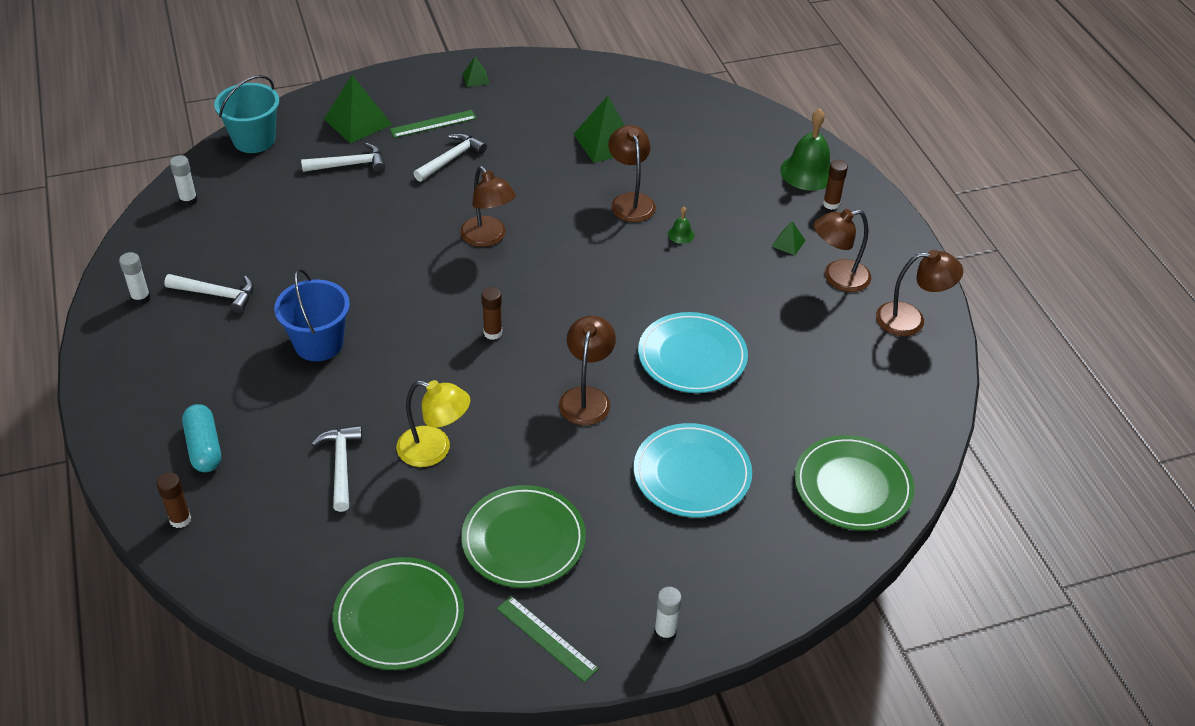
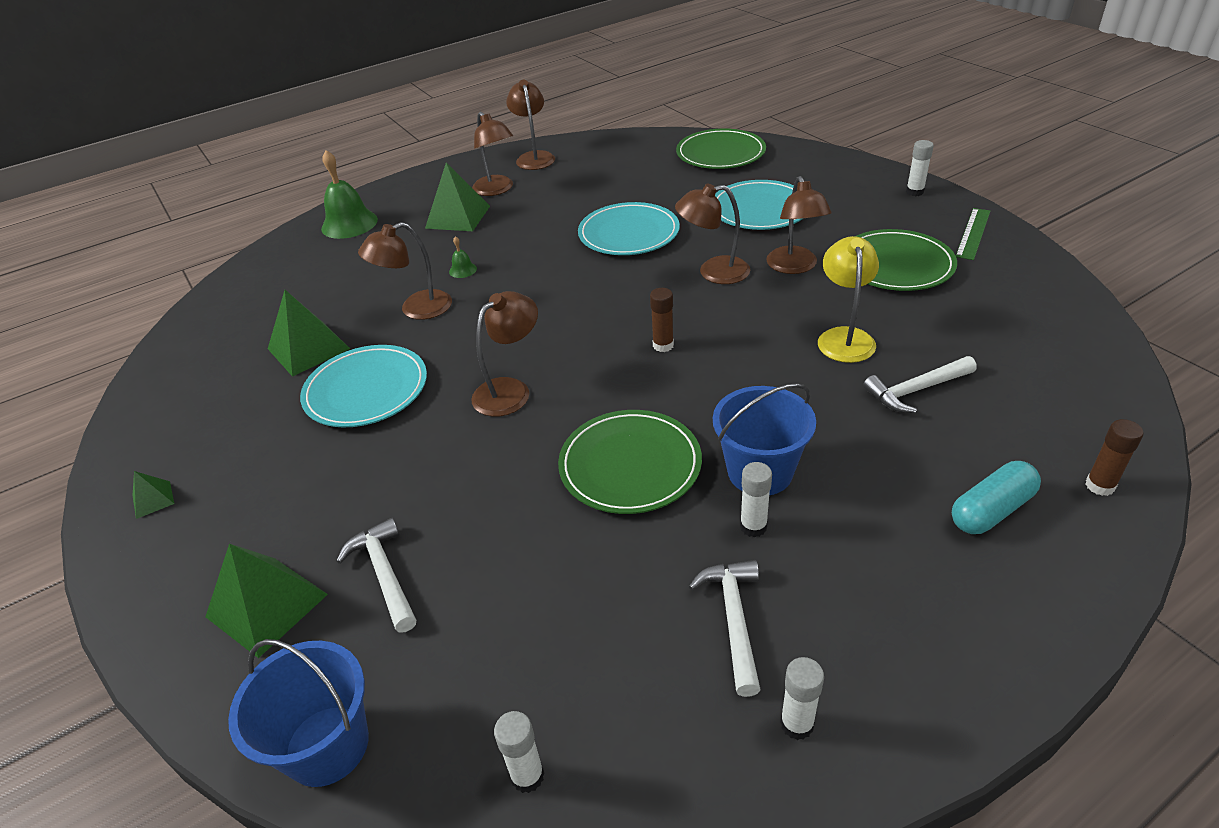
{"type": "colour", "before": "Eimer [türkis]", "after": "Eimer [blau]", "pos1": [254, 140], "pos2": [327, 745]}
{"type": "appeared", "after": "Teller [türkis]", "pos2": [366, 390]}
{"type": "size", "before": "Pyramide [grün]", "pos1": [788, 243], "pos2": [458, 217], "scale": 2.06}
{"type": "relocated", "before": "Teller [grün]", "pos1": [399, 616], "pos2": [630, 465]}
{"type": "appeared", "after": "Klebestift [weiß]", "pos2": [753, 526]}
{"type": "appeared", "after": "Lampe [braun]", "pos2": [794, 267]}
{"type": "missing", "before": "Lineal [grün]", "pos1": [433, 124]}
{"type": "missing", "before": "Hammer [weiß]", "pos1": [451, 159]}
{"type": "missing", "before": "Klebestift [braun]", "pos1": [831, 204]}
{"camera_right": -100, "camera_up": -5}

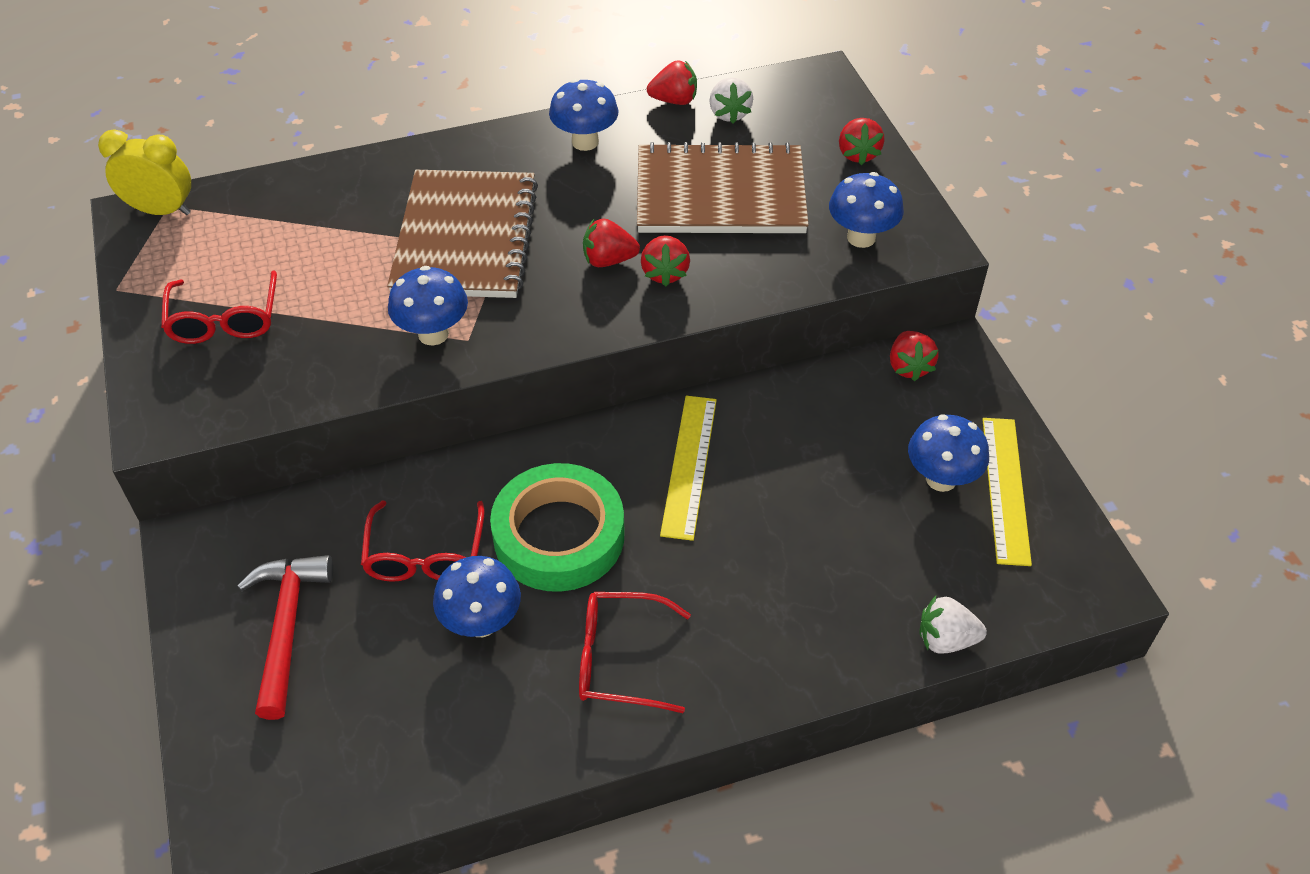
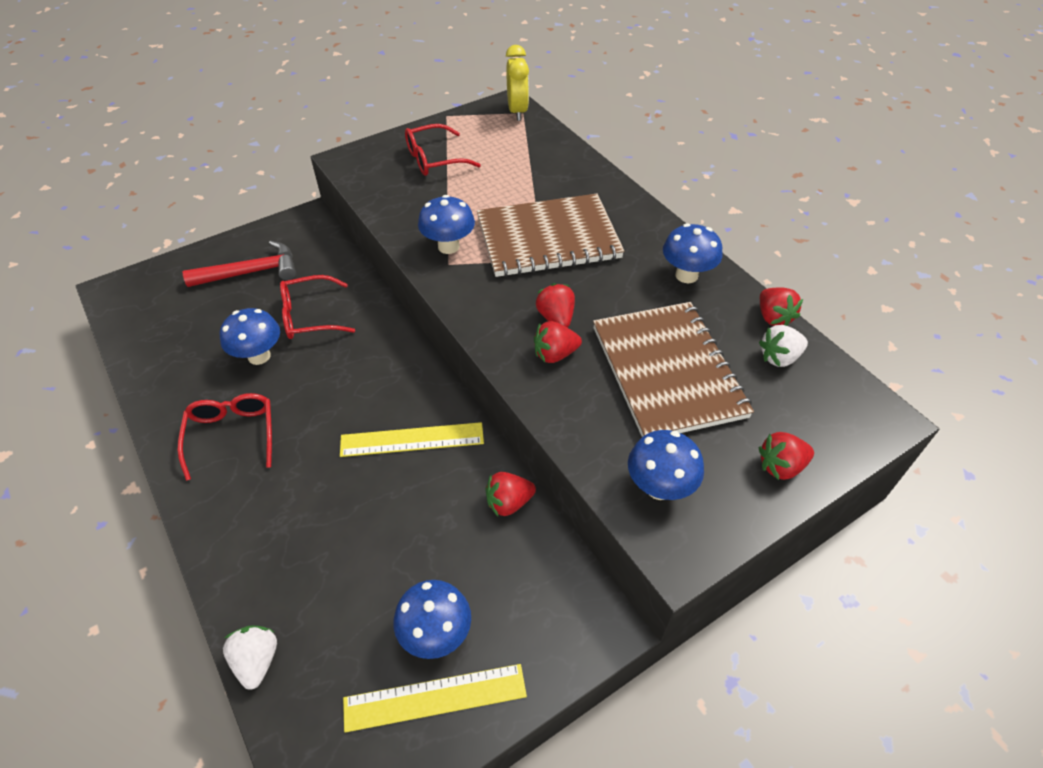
{"type": "relocated", "before": "Erdbeere [rot]", "pos1": [909, 367], "pos2": [508, 502]}
{"type": "missing", "before": "Klebeband [grün]", "pos1": [559, 535]}
{"camera_right": 75, "camera_up": 0}

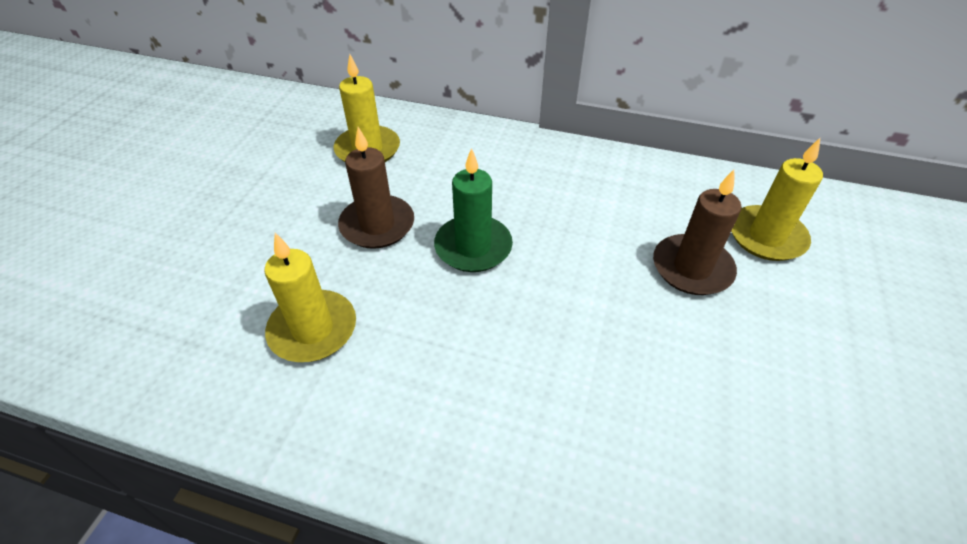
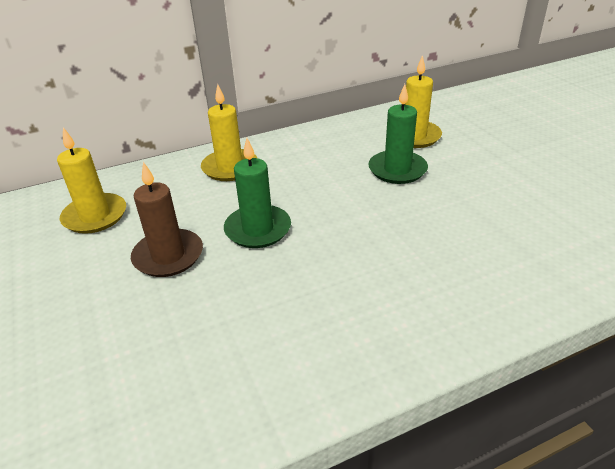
{"type": "relocated", "before": "Kerze [gelb]", "pos1": [313, 329], "pos2": [230, 168]}
{"type": "colour", "before": "Kerze [braun]", "after": "Kerze [grün]", "pos1": [692, 268], "pos2": [397, 170]}
{"camera_right": -40, "camera_up": -10}

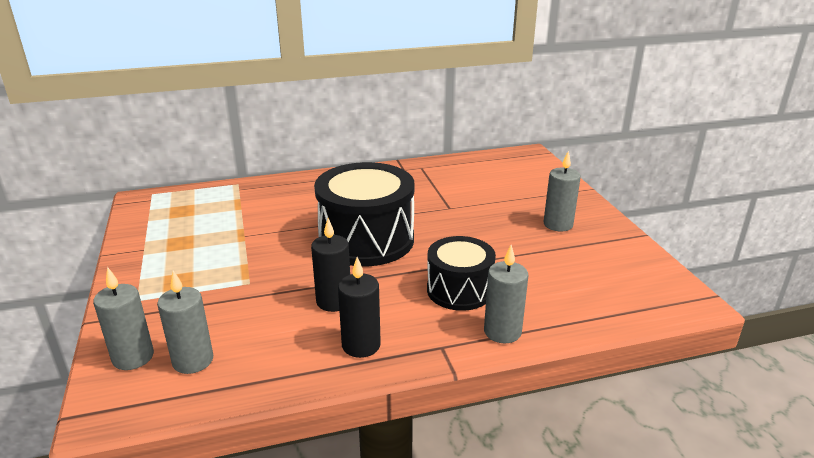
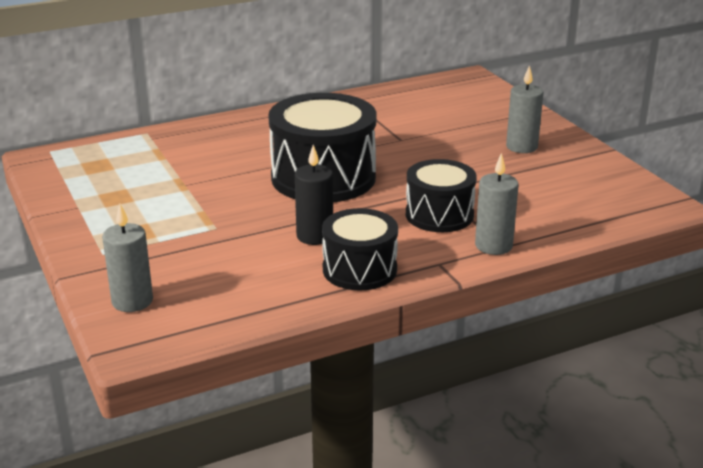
{"type": "exchanged", "before": "Kerze [schwarz]", "after": "Trommel [schwarz]", "pos1": [361, 345], "pos2": [359, 269]}
{"type": "missing", "before": "Kerze [grau]", "pos1": [193, 360]}
{"camera_right": -10, "camera_up": 0}

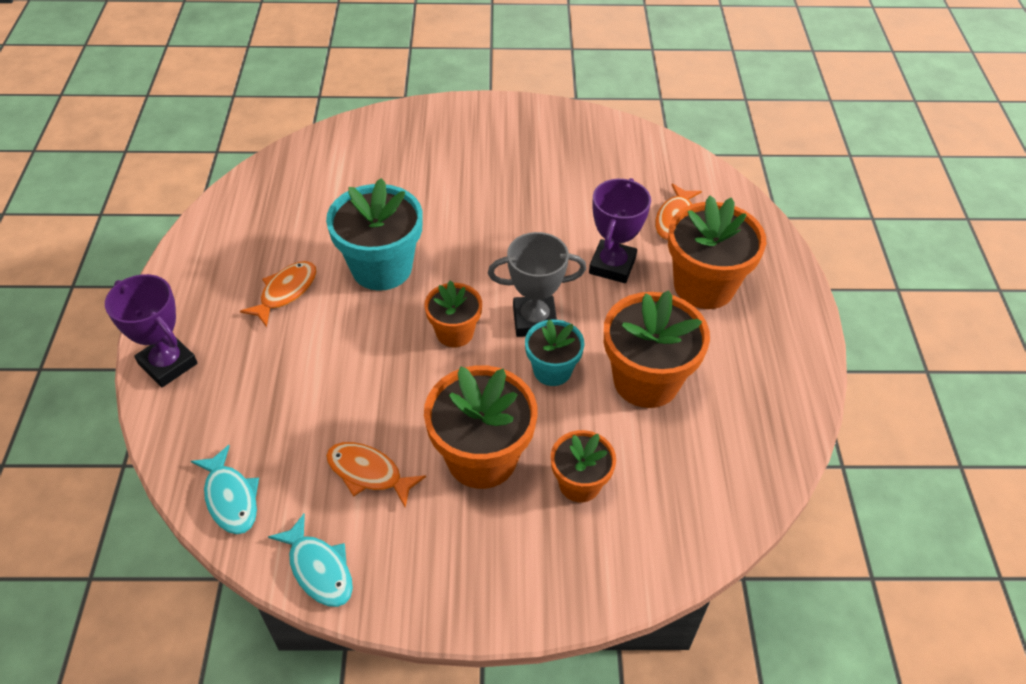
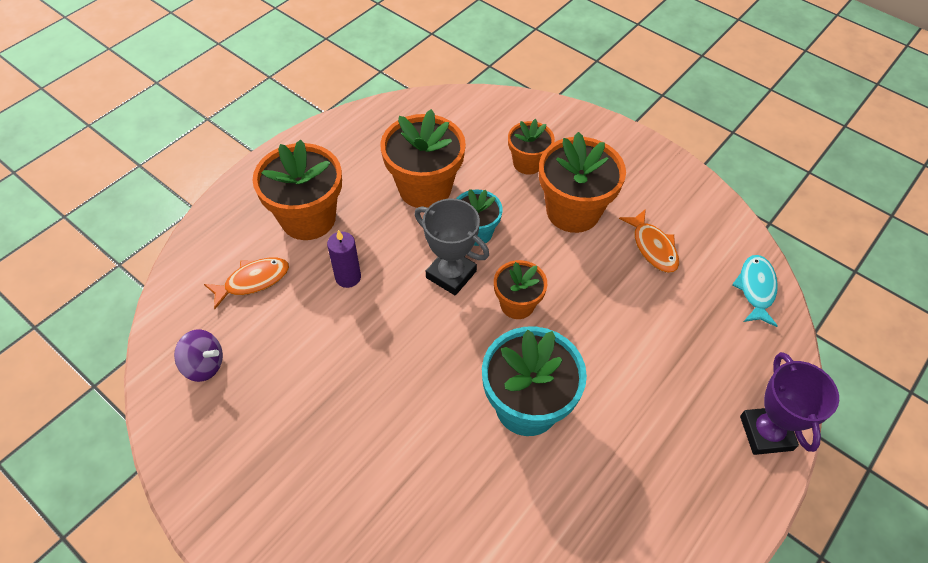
{"type": "appeared", "after": "Kreisel [lila]", "pos2": [204, 365]}
{"type": "exchanged", "before": "Pokal [lila]", "after": "Kerze [lila]", "pos1": [612, 265], "pos2": [348, 277]}
{"type": "missing", "before": "Fisch [orange]", "pos1": [286, 292]}
{"type": "missing", "before": "Fisch [türkis]", "pos1": [319, 569]}
{"camera_right": -140, "camera_up": 5}

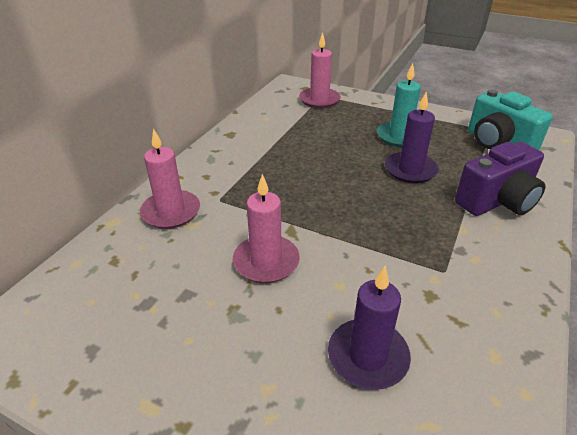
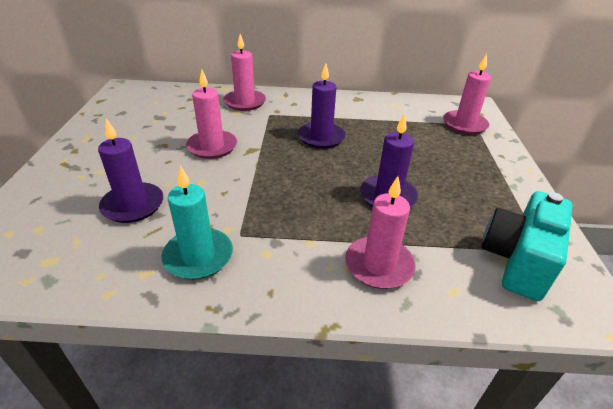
{"type": "relocated", "before": "Kerze [türkis]", "pos1": [399, 136], "pos2": [198, 256]}
{"type": "appeared", "after": "Kerze [lila]", "pos2": [321, 137]}
{"type": "exchanged", "before": "Kamera [lila]", "after": "Kerze [rosa]", "pos1": [497, 201], "pos2": [379, 265]}
{"camera_right": 65, "camera_up": 0}

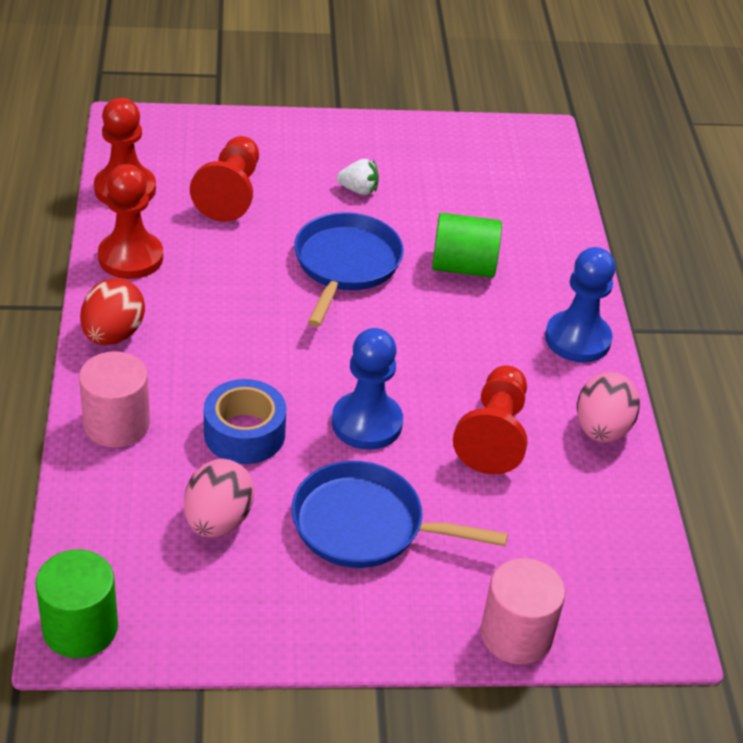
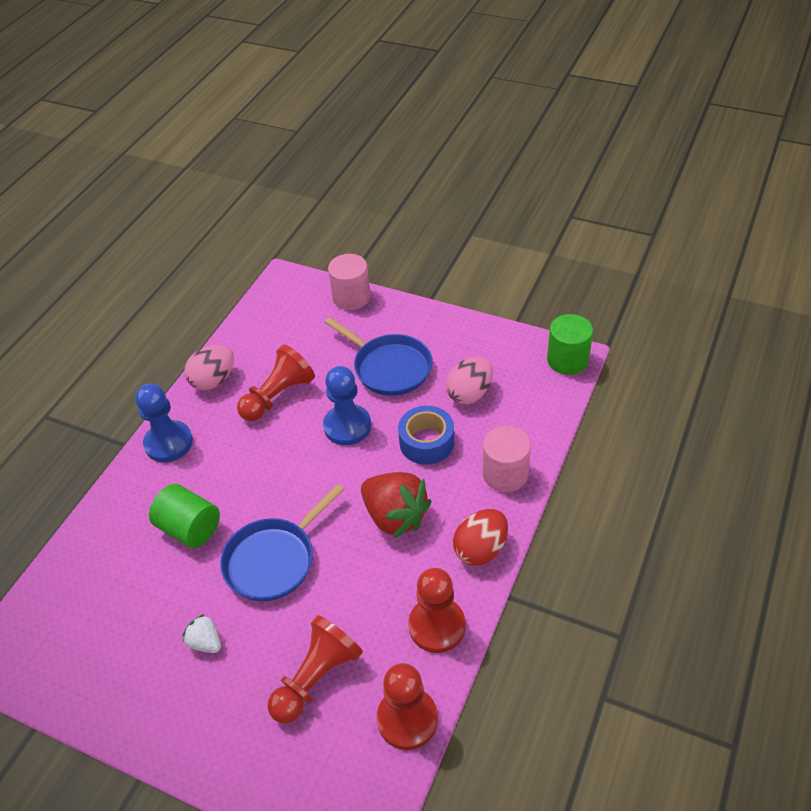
{"type": "appeared", "after": "Erdbeere [rot]", "pos2": [395, 516]}
{"camera_right": -145, "camera_up": 5}

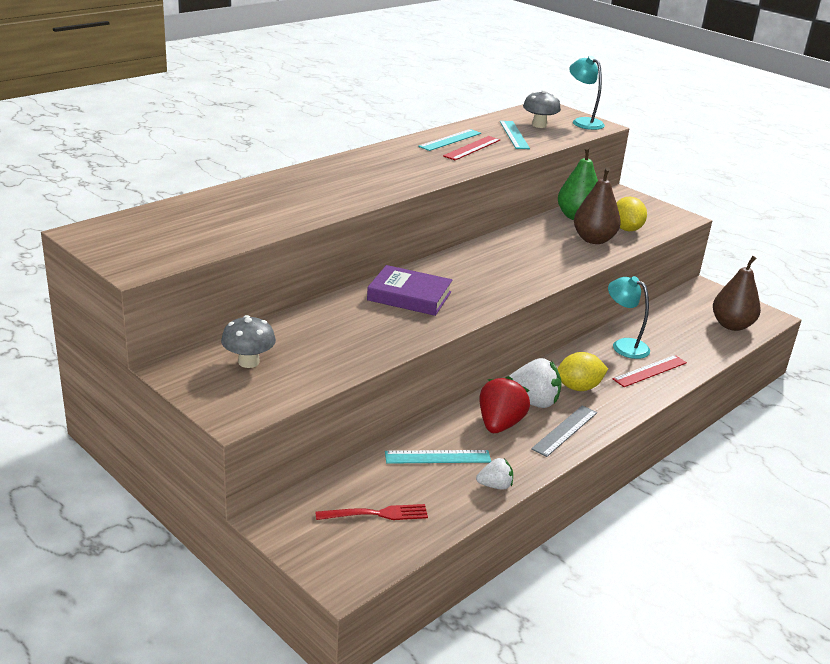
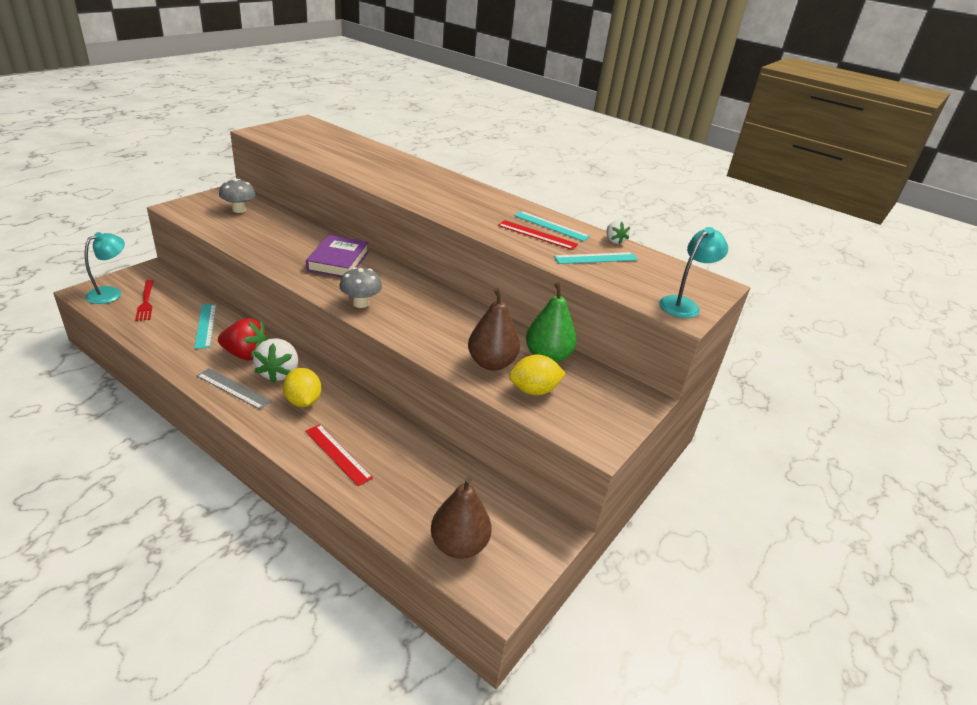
{"type": "relocated", "before": "Lampe [türkis]", "pos1": [624, 345], "pos2": [110, 293]}
{"type": "relocated", "before": "Pilz [grau]", "pos1": [539, 125], "pos2": [361, 303]}
{"type": "relocated", "before": "Erdbeere [weiß]", "pos1": [495, 486], "pos2": [614, 241]}
{"camera_right": 80, "camera_up": 5}

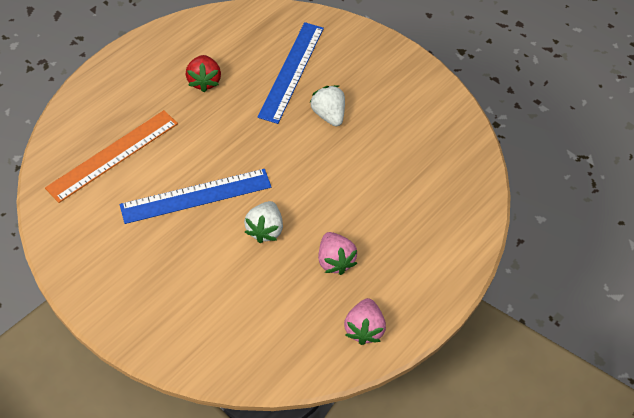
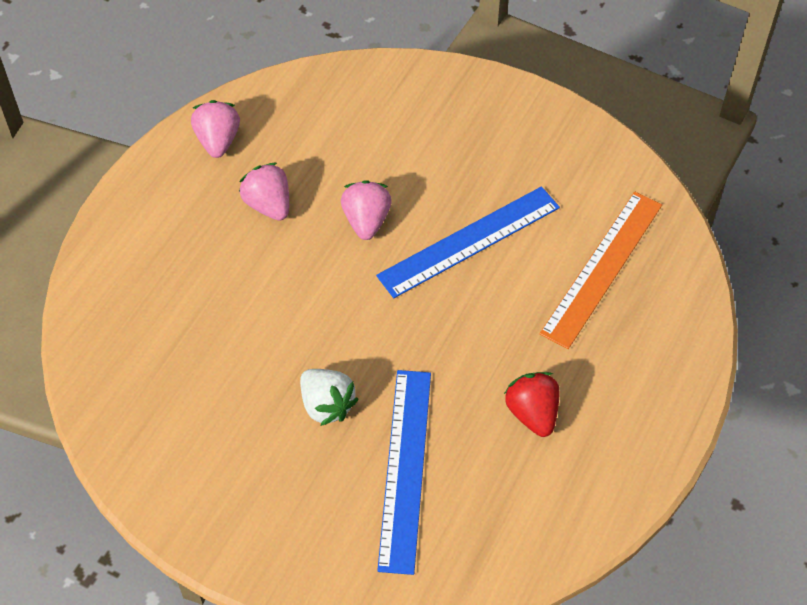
{"type": "colour", "before": "Erdbeere [weiß]", "after": "Erdbeere [rosa]", "pos1": [265, 229], "pos2": [366, 221]}
{"camera_right": 170, "camera_up": 0}

